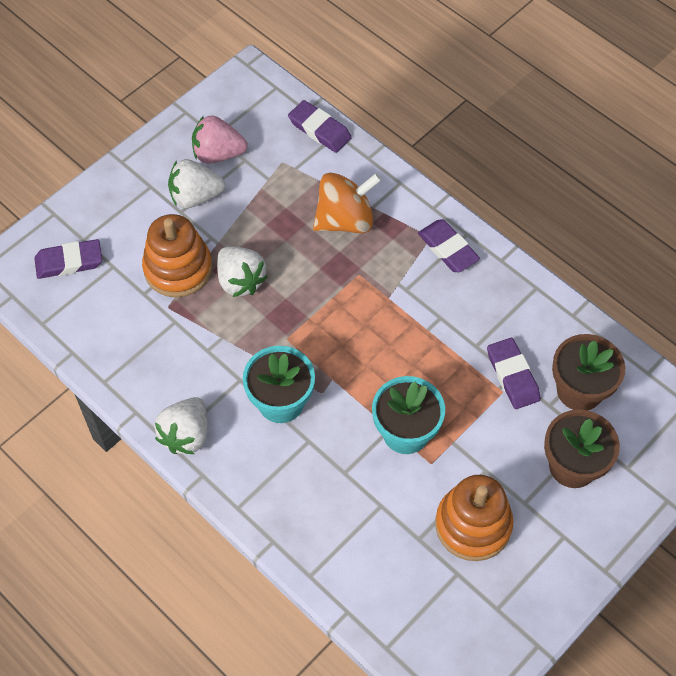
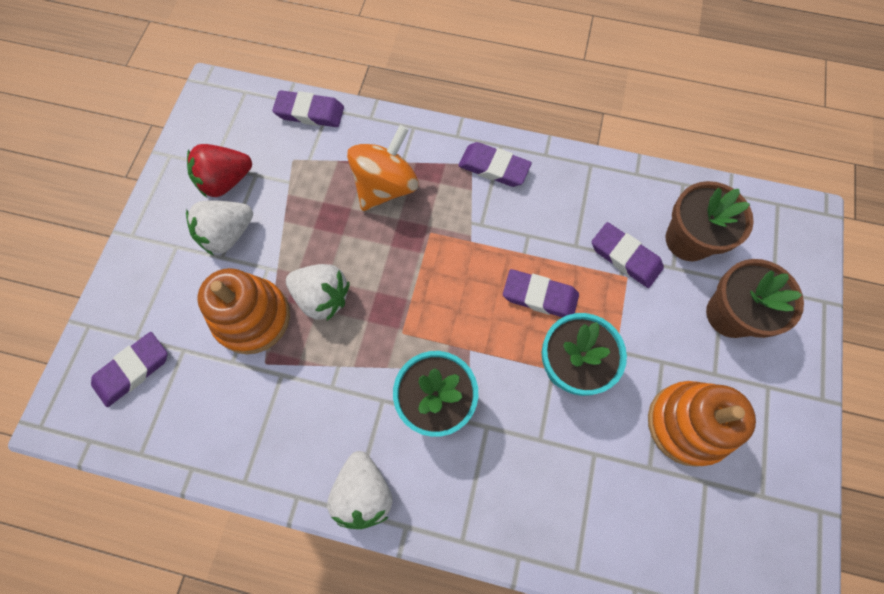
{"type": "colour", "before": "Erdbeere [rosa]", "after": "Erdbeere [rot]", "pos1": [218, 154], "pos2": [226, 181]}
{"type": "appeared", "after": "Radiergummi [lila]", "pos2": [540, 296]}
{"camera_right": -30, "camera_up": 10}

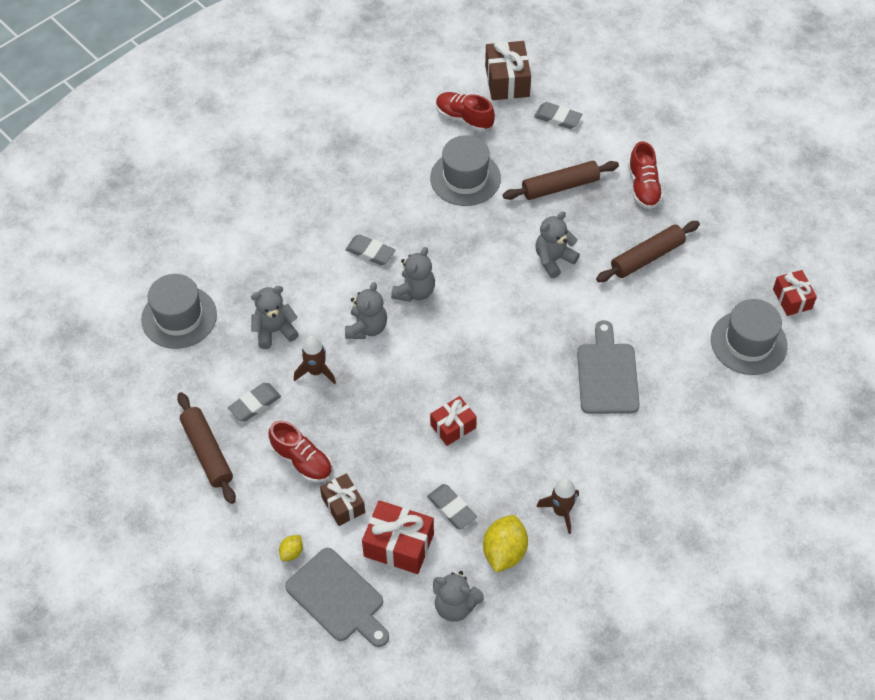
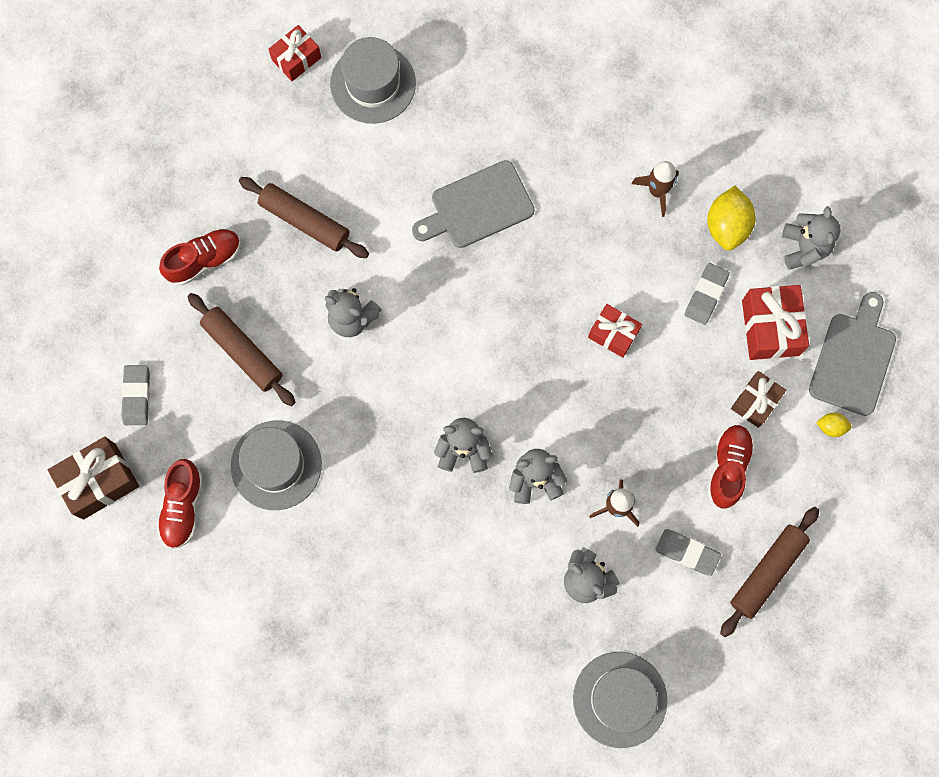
{"type": "spun", "before": "Zitrone [gelb]", "pos1": [504, 552], "pos2": [727, 226], "turn": -75}
{"type": "missing", "before": "Radiergummi [grau]", "pos1": [370, 252]}
{"camera_right": -115, "camera_up": 20}

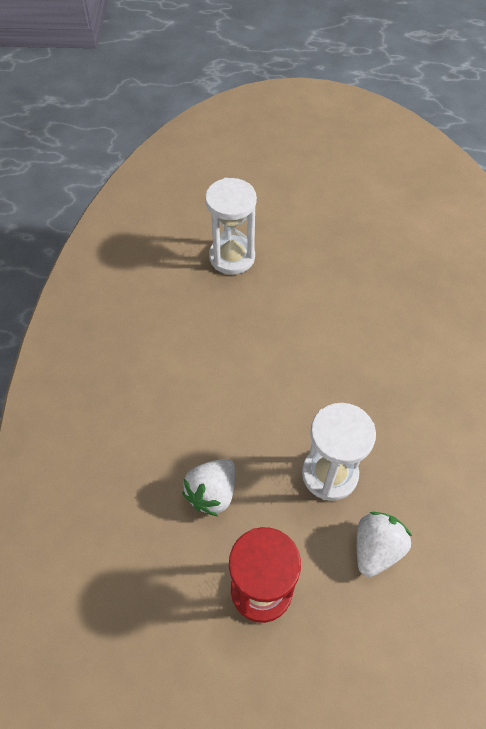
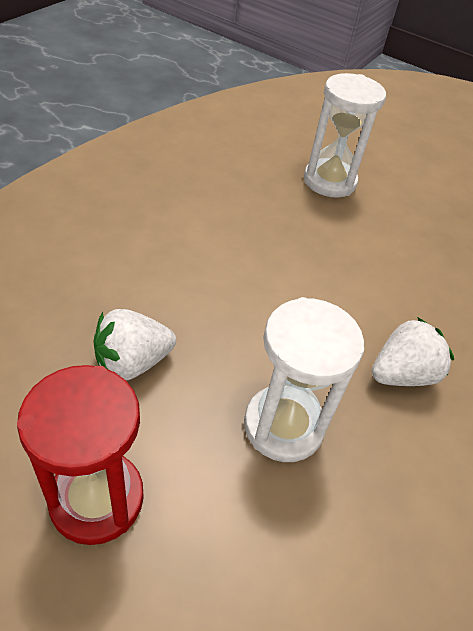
{"type": "relocated", "before": "Erdbeere [weiß]", "pos1": [376, 548], "pos2": [402, 374]}
{"camera_right": 25, "camera_up": -10}

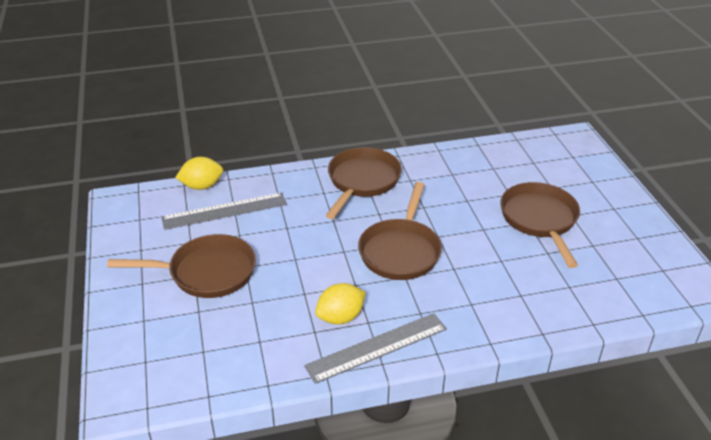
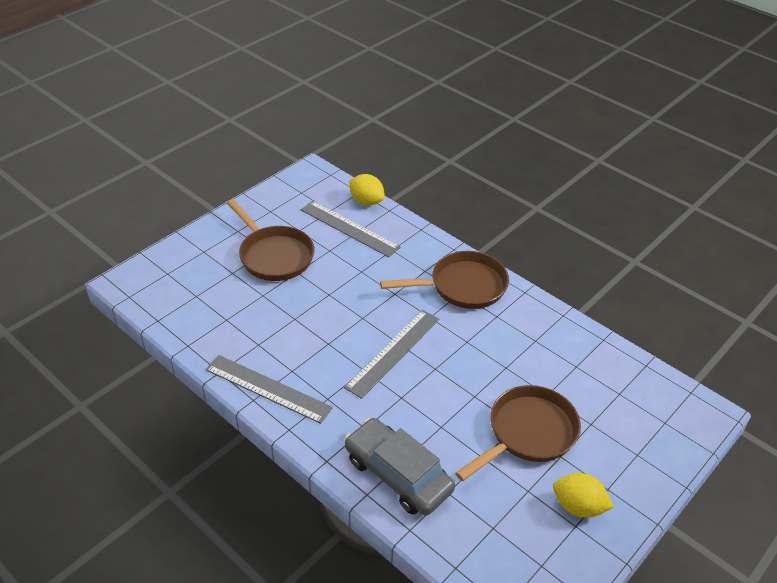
{"type": "exchanged", "before": "Pfanne [braun]", "after": "Lineal [grau]", "pos1": [400, 251], "pos2": [393, 352]}
{"type": "appeared", "after": "Auto [grau]", "pos2": [398, 474]}
{"type": "relocated", "before": "Zitrone [gelb]", "pos1": [340, 317], "pos2": [578, 506]}
{"camera_right": 55, "camera_up": 5}

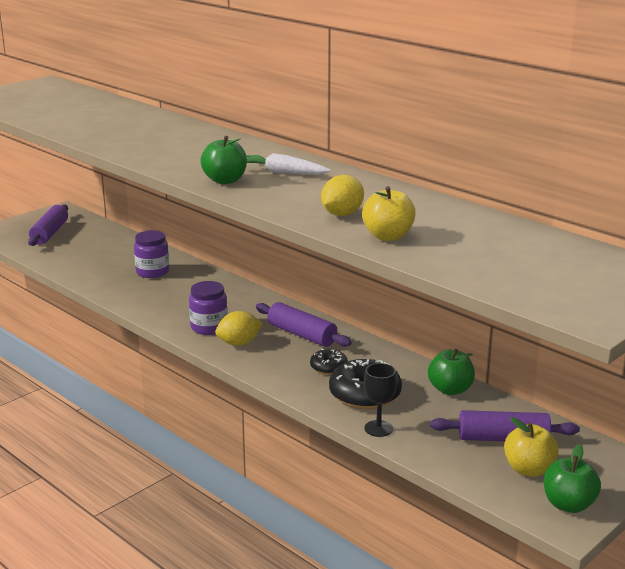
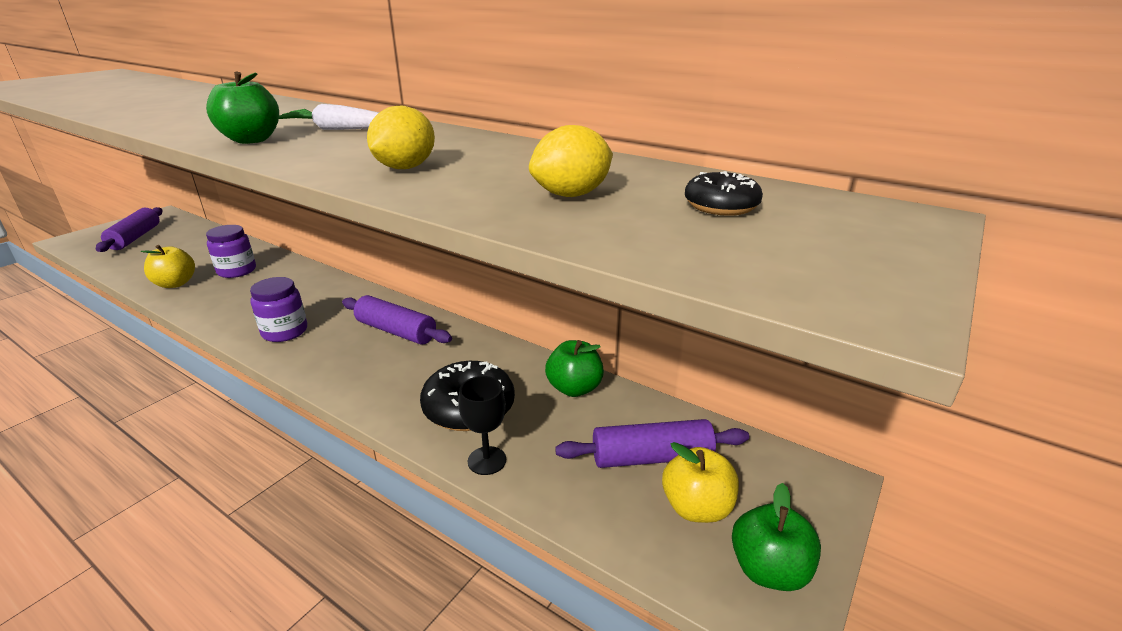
{"type": "relocated", "before": "Apfel [gelb]", "pos1": [388, 236], "pos2": [175, 284]}
{"type": "relocated", "before": "Zitrone [gelb]", "pos1": [239, 343], "pos2": [571, 195]}
{"type": "relocated", "before": "Donut [schwarz]", "pos1": [328, 367], "pos2": [721, 206]}
{"camera_right": -10, "camera_up": 5}

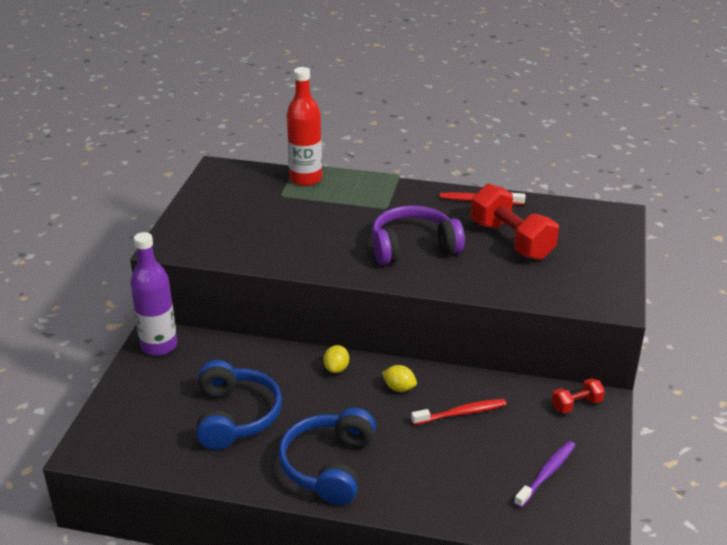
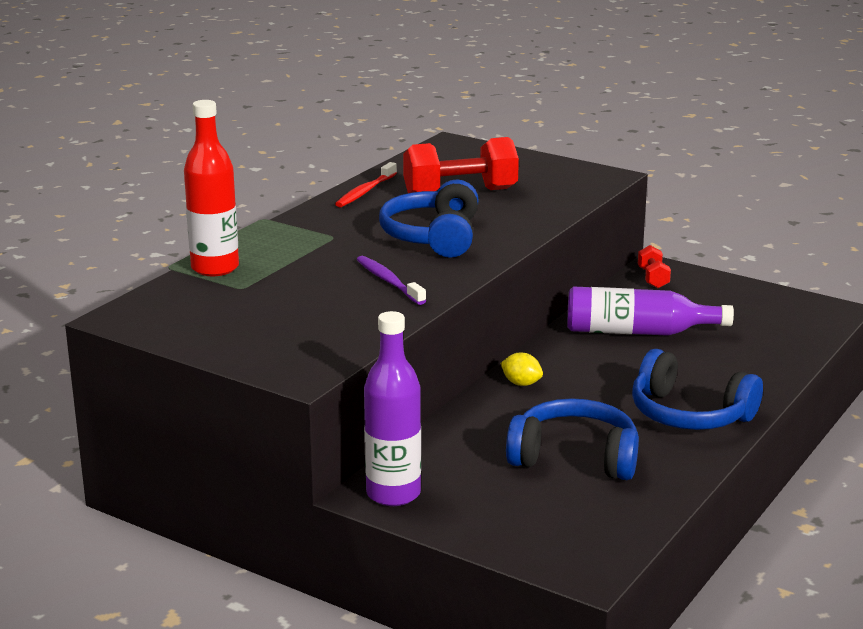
{"type": "relocated", "before": "Zahnbürste [lila]", "pos1": [546, 474], "pos2": [388, 281]}
{"type": "colour", "before": "Kopfhörer [lila]", "after": "Kopfhörer [blau]", "pos1": [413, 247], "pos2": [433, 237]}
{"type": "exchanged", "before": "Zahnbürste [rot]", "after": "Flasche [lila]", "pos1": [461, 413], "pos2": [637, 332]}
{"type": "missing", "before": "Zitrone [gelb]", "pos1": [399, 388]}
{"camera_right": -70, "camera_up": -10}

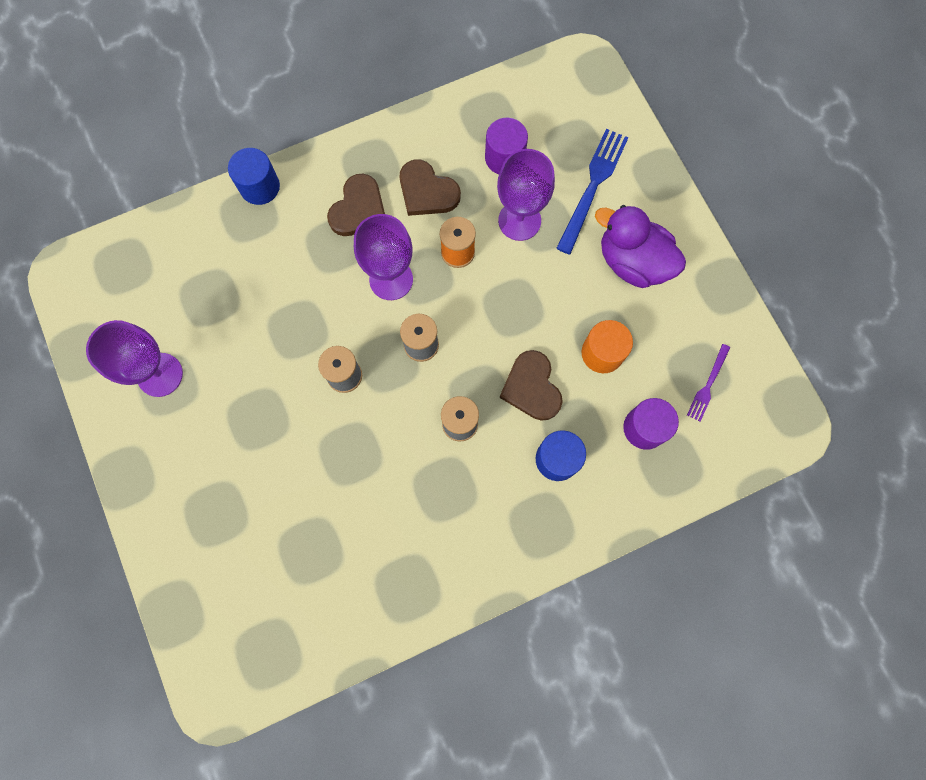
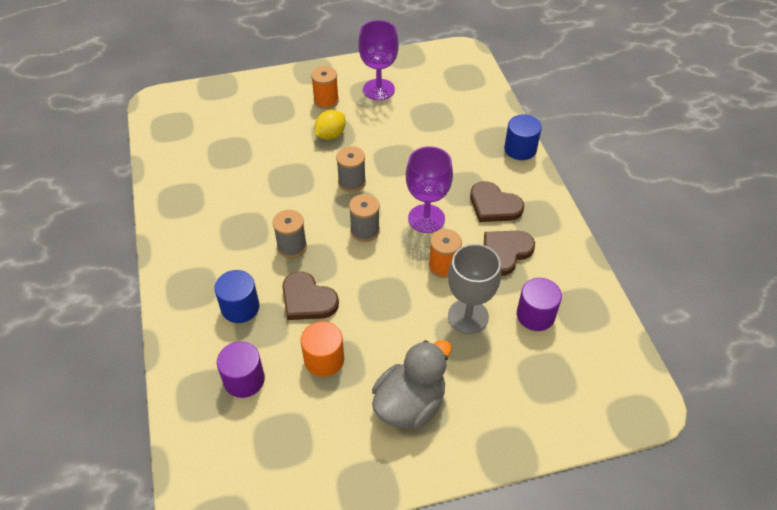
{"type": "spun", "before": "Herz [braun]", "pos1": [531, 387], "pos2": [307, 300], "turn": -135}
{"type": "appeared", "after": "Garnrolle [orange]", "pos2": [326, 101]}
{"type": "appeared", "after": "Zitrone [gelb]", "pos2": [330, 135]}
{"type": "colour", "before": "Ente [lila]", "after": "Ente [grau]", "pos1": [632, 262], "pos2": [410, 404]}
{"type": "colour", "before": "Kelch [lila]", "after": "Kelch [grau]", "pos1": [519, 220], "pos2": [468, 316]}
{"type": "missing", "before": "Gabel [blau]", "pos1": [593, 186]}
{"type": "missing", "before": "Gabel [lila]", "pos1": [708, 385]}
{"camera_right": 100, "camera_up": -25}

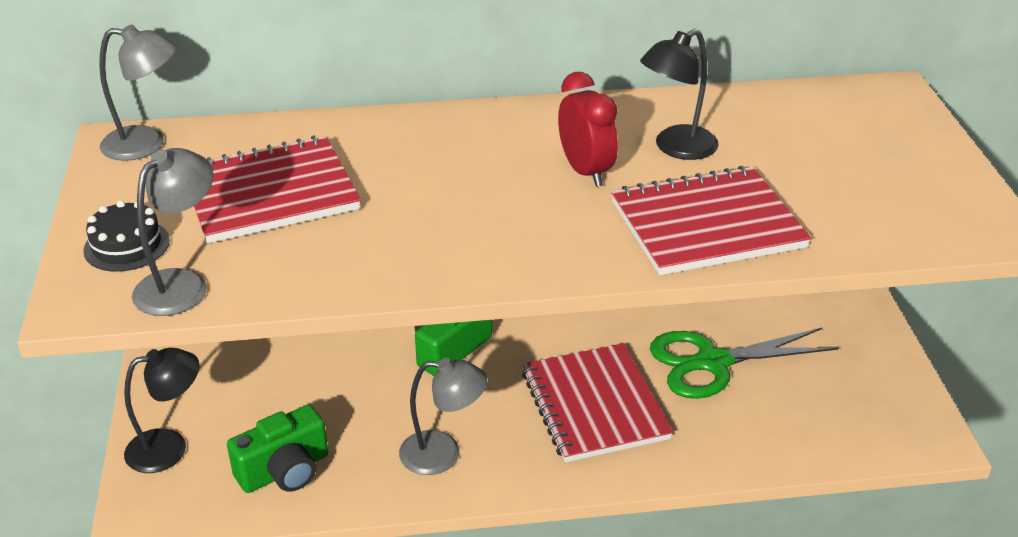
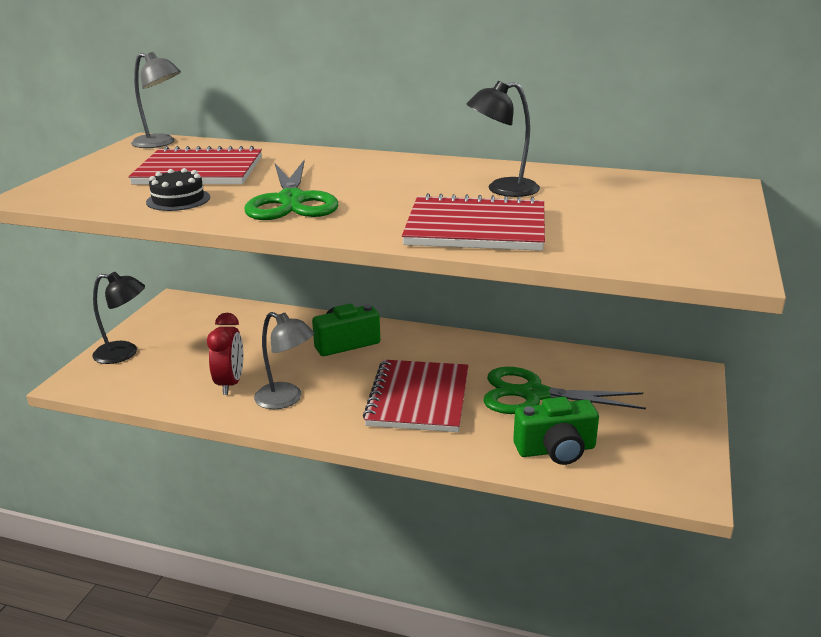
{"type": "relocated", "before": "Kuchen [schwarz]", "pos1": [127, 245], "pos2": [178, 199]}
{"type": "relocated", "before": "Wecker [rot]", "pos1": [585, 171], "pos2": [230, 383]}
{"type": "appeared", "after": "Schere [grün]", "pos2": [291, 201]}
{"type": "relocated", "before": "Kamera [grün]", "pos1": [285, 471], "pos2": [556, 450]}
{"type": "missing", "before": "Lampe [grau]", "pos1": [181, 284]}
{"camera_right": 25, "camera_up": -10}

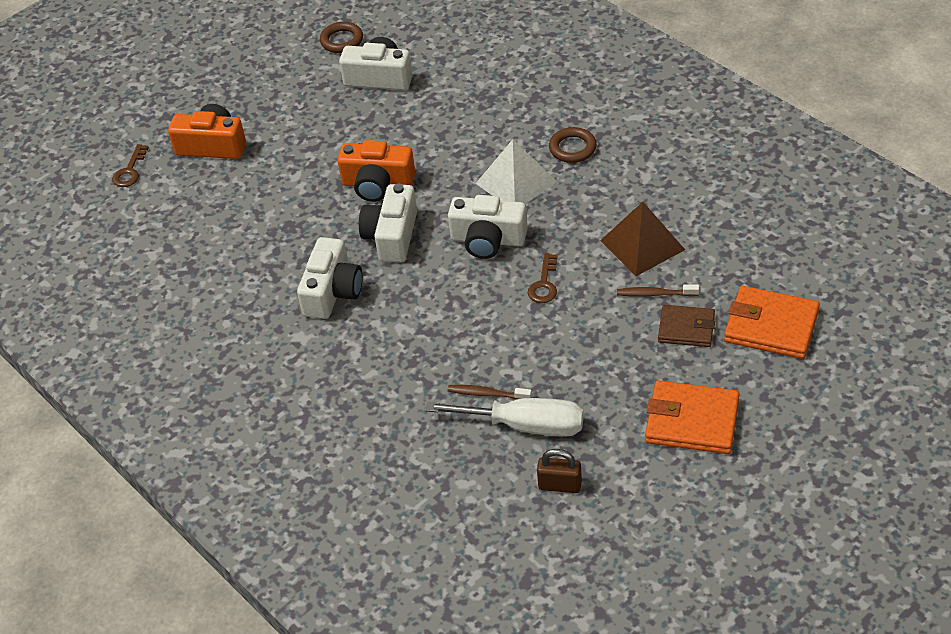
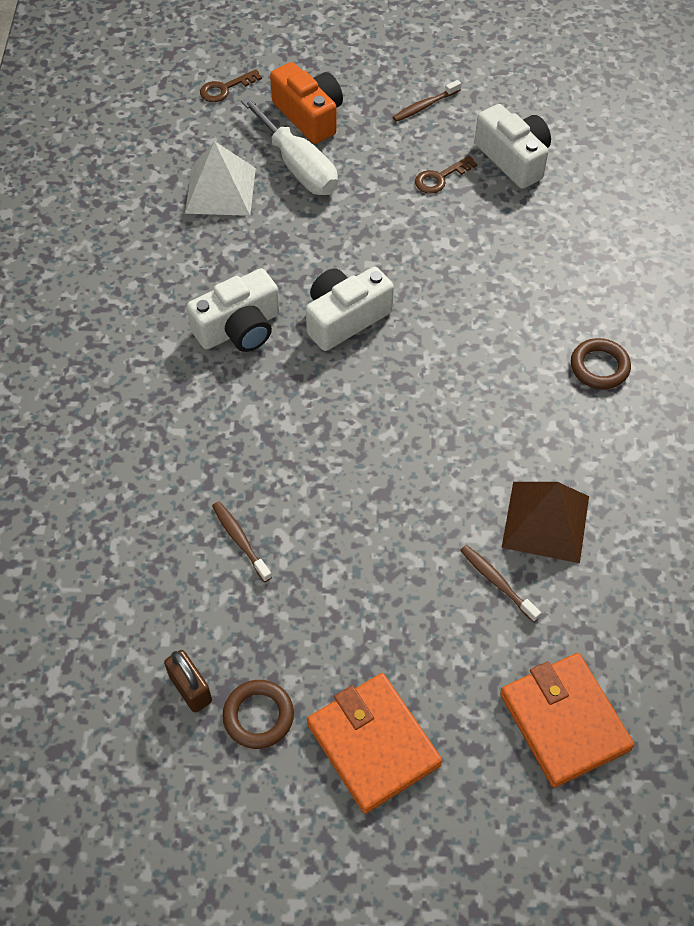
{"type": "relocated", "before": "Pyramide [weiß]", "pos1": [516, 182], "pos2": [220, 190]}
{"type": "relocated", "before": "Ring [braun]", "pos1": [342, 40], "pos2": [258, 716]}
{"type": "relocated", "before": "Schraubenzieher [weiß]", "pos1": [525, 426], "pos2": [298, 167]}
{"type": "appeared", "after": "Zahnbürste [braun]", "pos2": [424, 106]}
{"type": "relocated", "before": "Schlüssel [braun]", "pos1": [544, 284], "pos2": [440, 178]}
{"type": "missing", "before": "Kamera [orange]", "pos1": [377, 184]}
{"type": "missing", "before": "Kamera [weiß]", "pos1": [488, 240]}
{"type": "missing", "before": "Geldbörse [braun]", "pos1": [686, 328]}
{"camera_right": 40, "camera_up": 10}

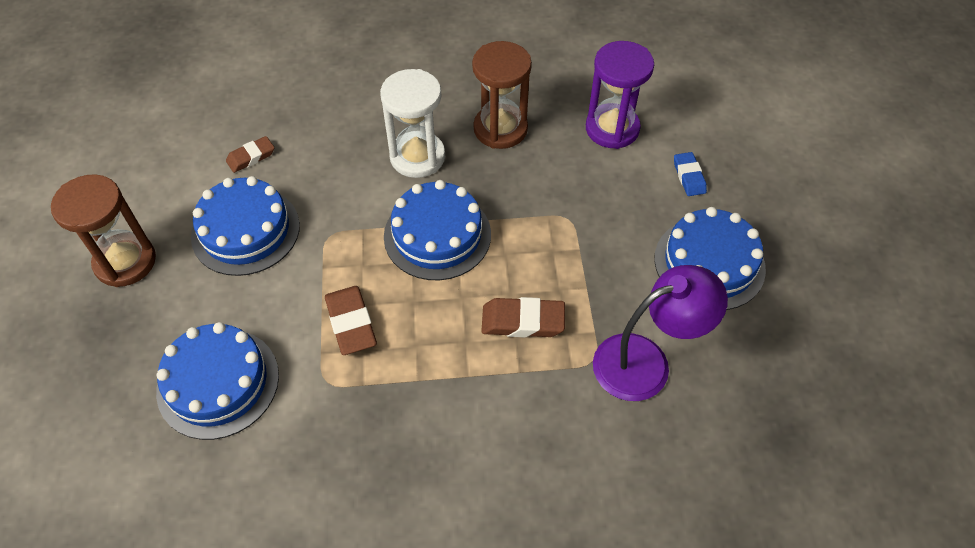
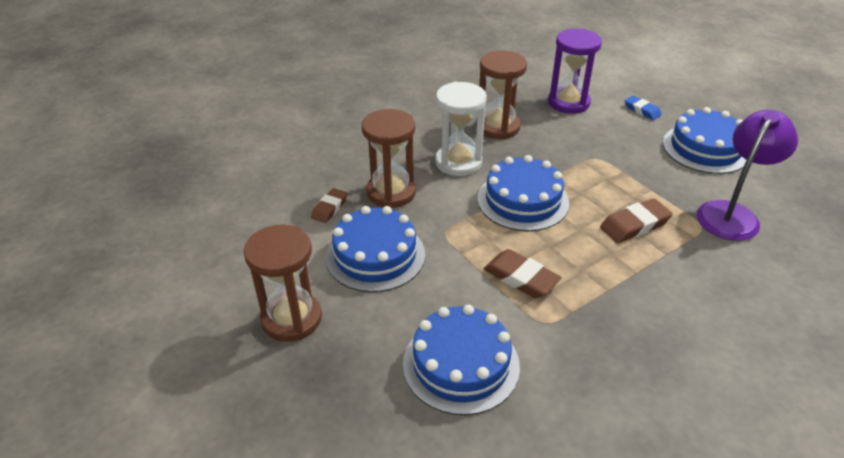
{"type": "appeared", "after": "Sanduhr [braun]", "pos2": [391, 192]}
{"camera_right": -30, "camera_up": -15}

